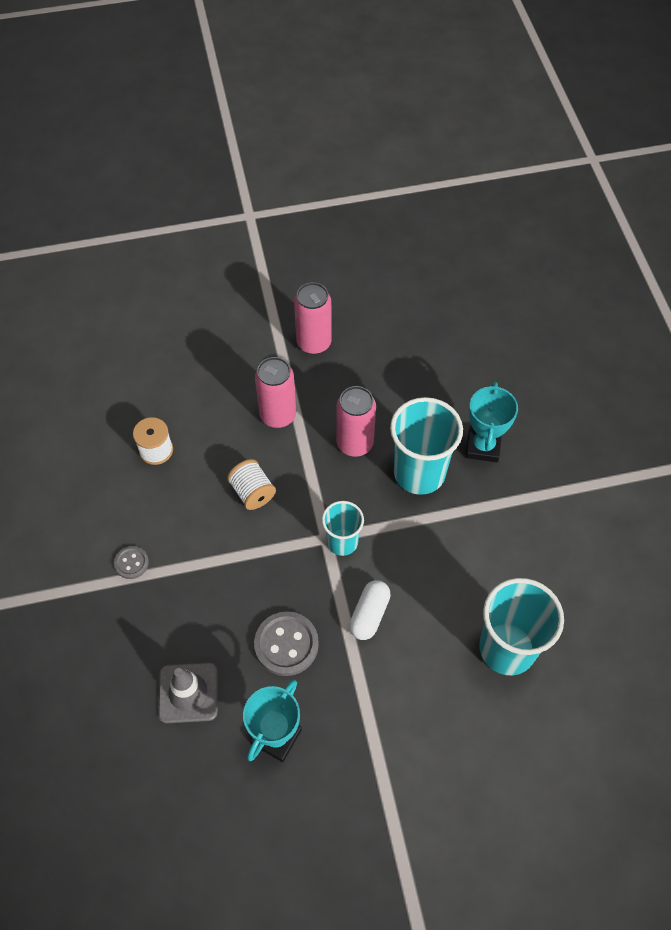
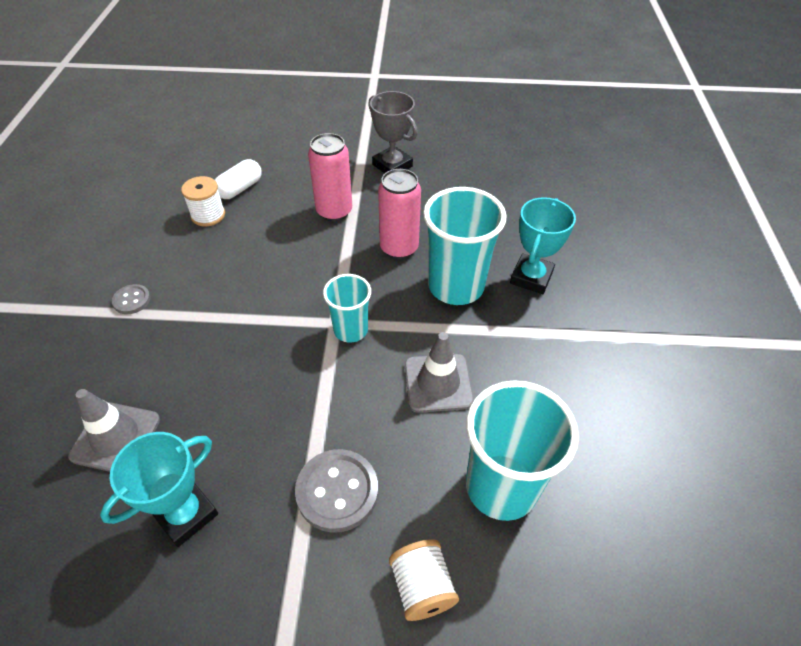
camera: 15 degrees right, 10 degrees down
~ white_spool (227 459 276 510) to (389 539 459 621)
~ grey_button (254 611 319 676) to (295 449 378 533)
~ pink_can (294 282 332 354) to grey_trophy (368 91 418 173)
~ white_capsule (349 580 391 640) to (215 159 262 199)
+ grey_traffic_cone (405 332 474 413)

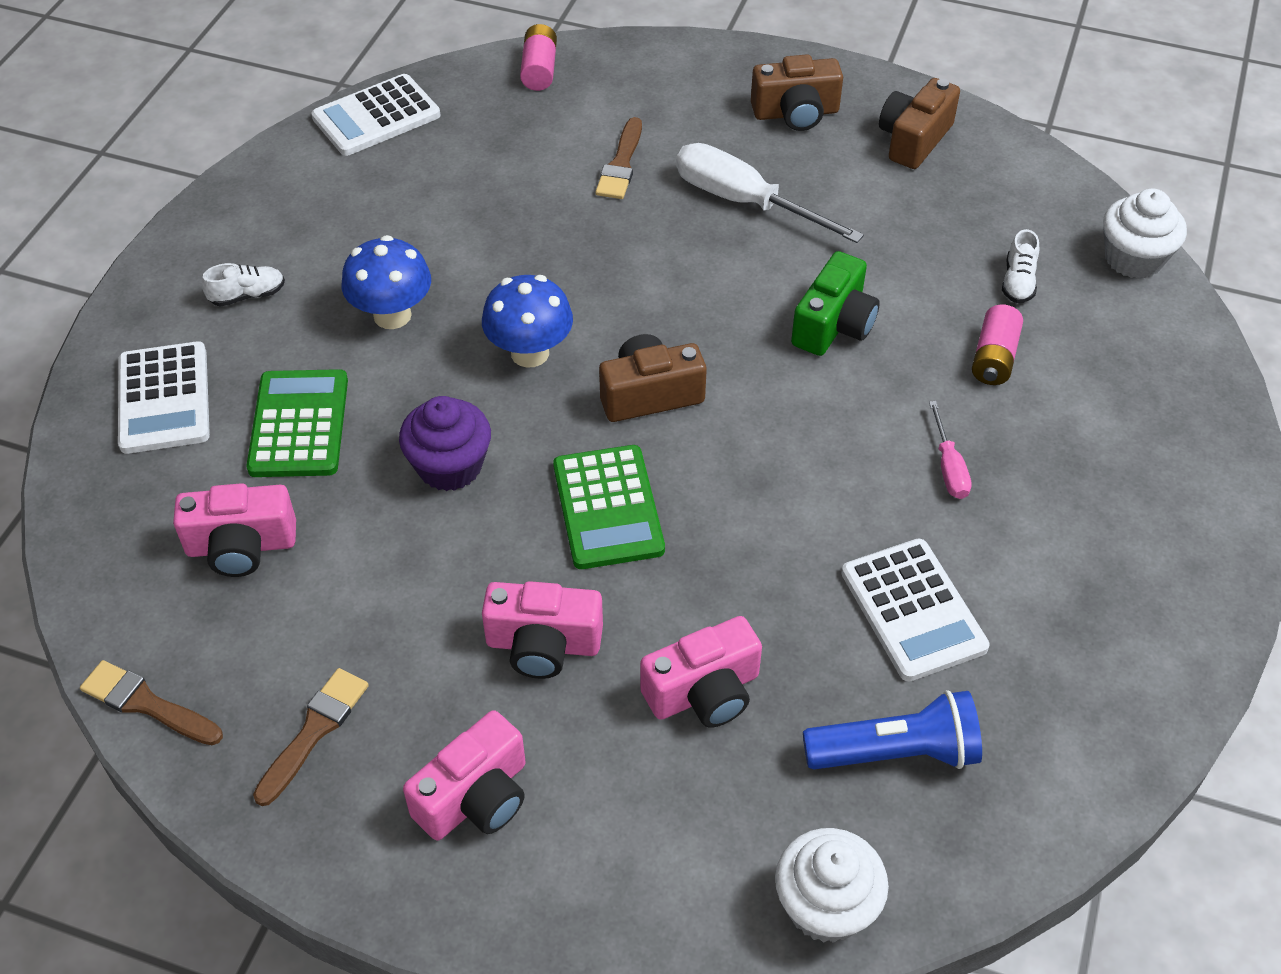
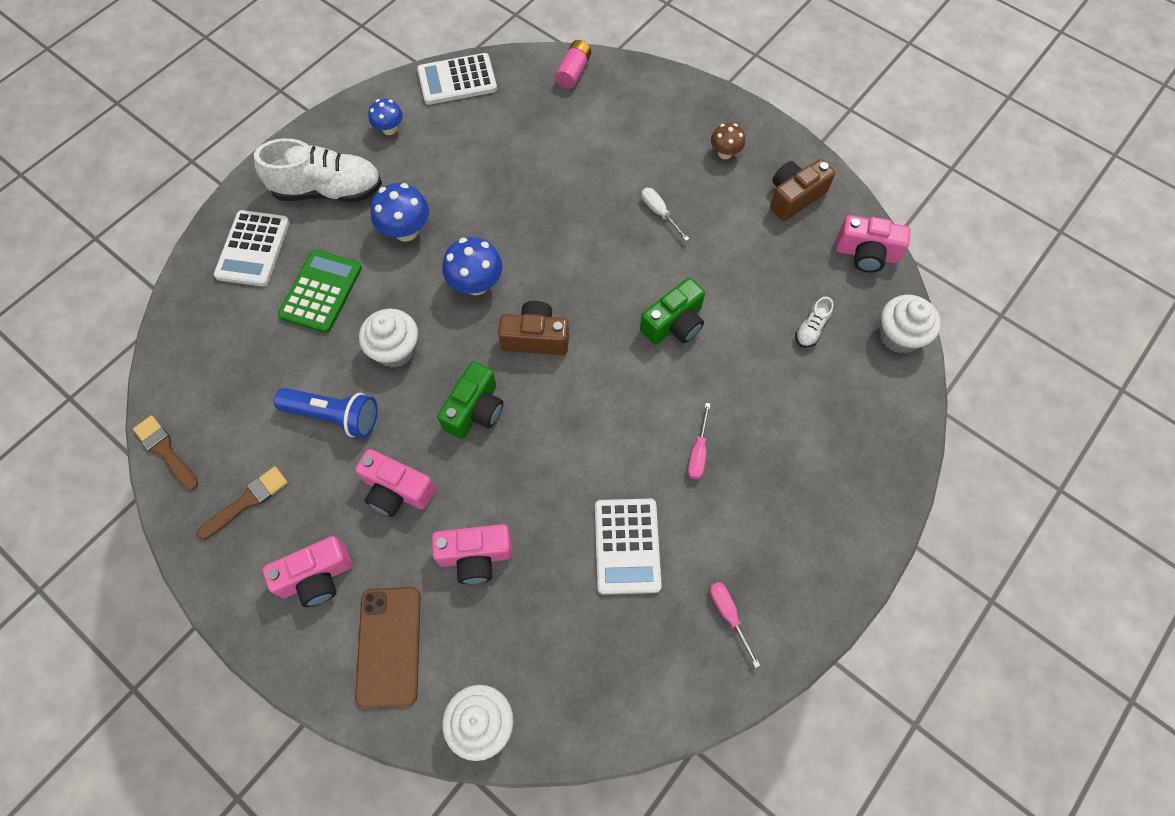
camera: 20 degrees right, 15 degrees up
~ pink_camera (173 483 296 577) to (836 215 911 273)
~ white_shoe (202 263 285 307) = (254 138 382 203) x2.29
~ purple_cupcake (399 396 491 491) to white_cupcake (359 309 418 368)
~ green_calculator (553 445 665 569) to green_camera (437 361 503 439)
- brown_brush (595 117 642 199)
~ white_screwdriver (676 143 864 243) = (642 188 689 241) x0.51
~ brown_camera (751 54 843 131) to brown_mushroom (711 123 745 159)
~ blue_flashlight (803 690 982 769) to (274 388 378 438)
- pink_battery (972 304 1023 385)
+ brown_phone (355 587 421 708)
+ blue_mushroom (368 99 403 135)
+ pink_screwdriver (710 582 760 668)

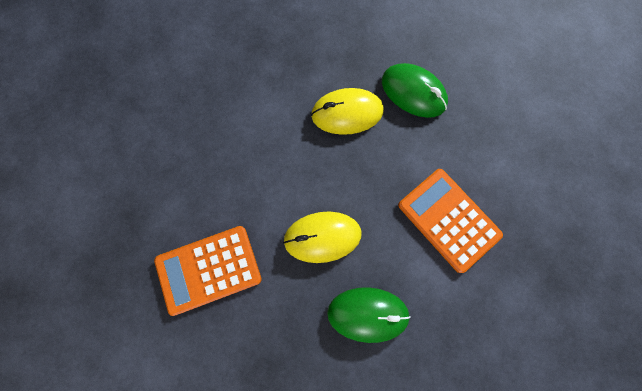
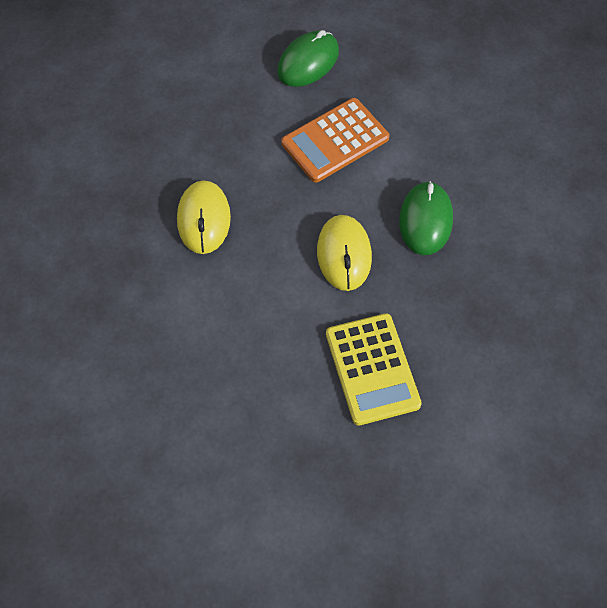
camera: 85 degrees left, 15 degrees down
~ orange_calculator (154 226 262 316) to yellow_calculator (326 313 422 426)
~ green_mouse (382 63 448 118) to (277 30 339 87)

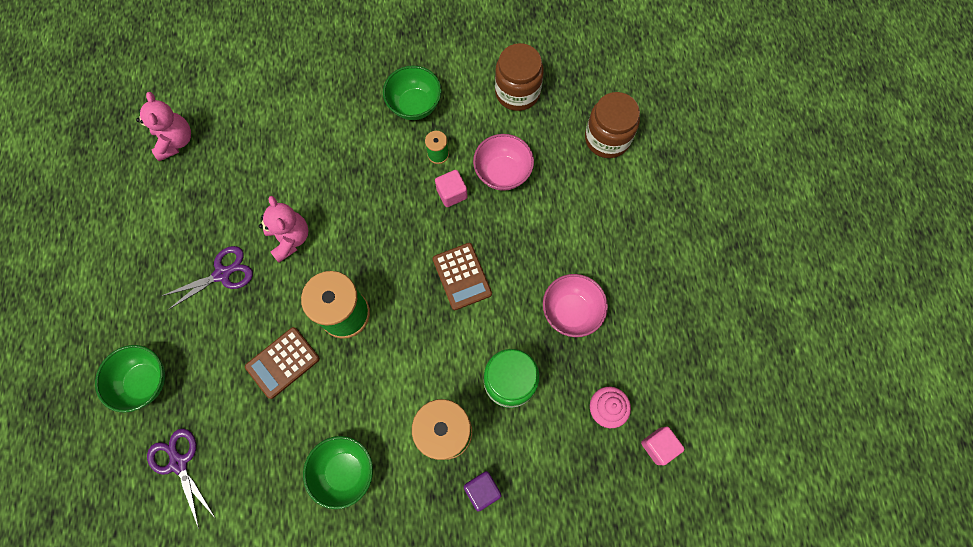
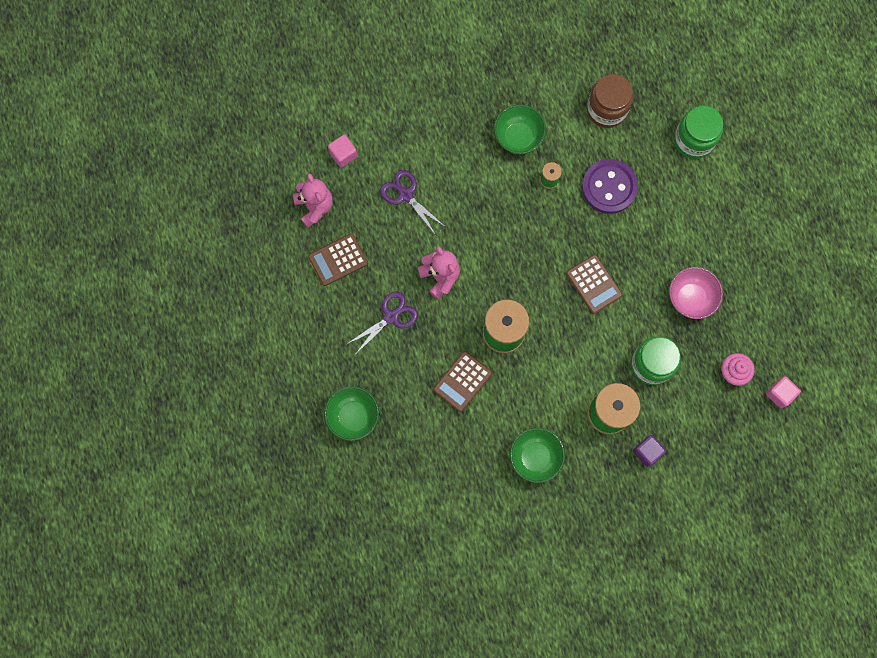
camera: 10 degrees left, 5 degrees up
~ purple_scissors (147 428 215 529) to (380 170 444 234)
~ pink_cube (435 170 468 207) to (328 135 358 168)
~ pink_bowl (473 134 534 191) to purple_button (582 159 638 214)
~ brown_jar (585 92 640 158) to green_jar (674 106 723 159)
+ brown_calculator (308 233 368 286)

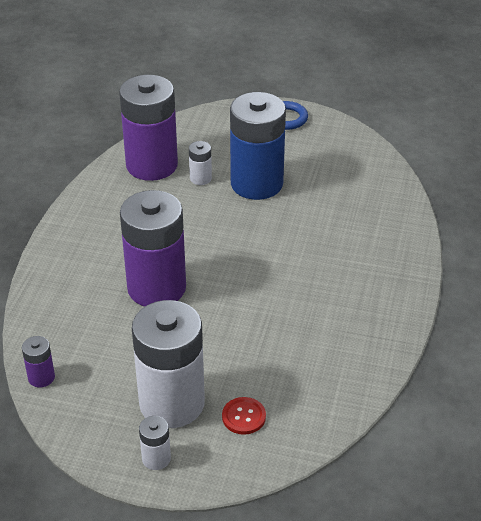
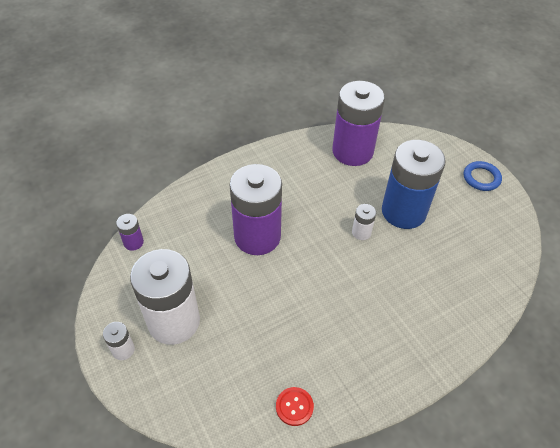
camera: 45 degrees right, 10 degrees up
~ white_battery (189 141 212 185) to (352 204 376 240)
~ red_button (222 397 266 435) to (276 387 314 426)

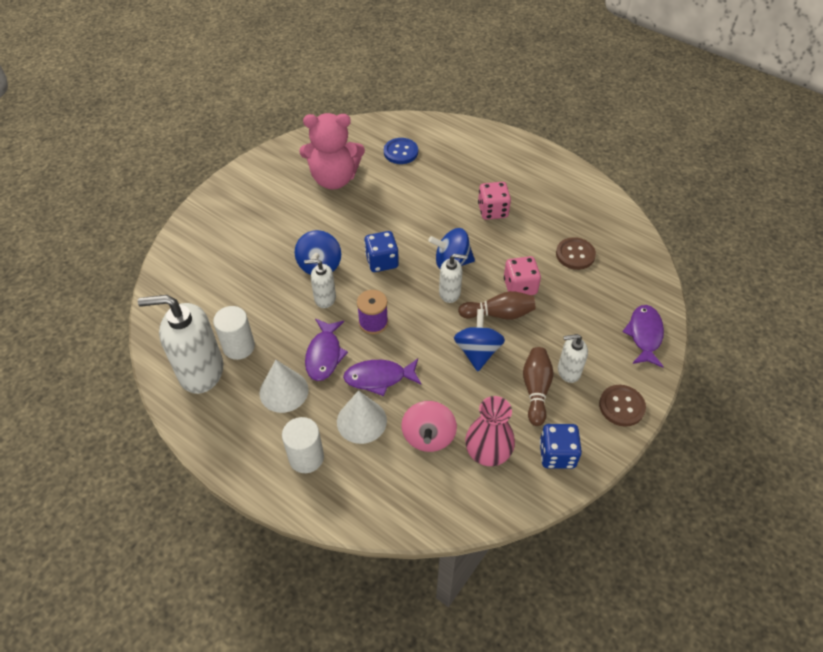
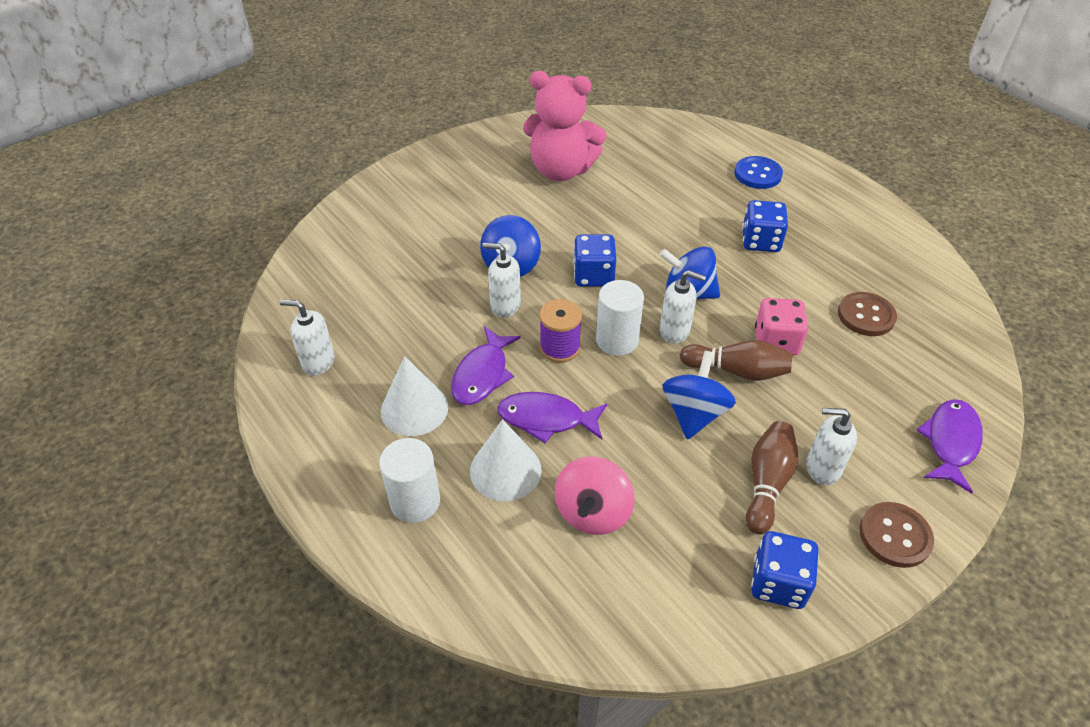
camera: 15 degrees right, 5 degrees down
~ white_soap_dispenser (138 295 224 394) = (279 299 335 376) x0.52
~ white_cylinder (213 306 255 360) to (596 280 644 356)
~ blue_button (384 138 418 164) to (734 156 783 189)
- pink_vase (465 396 515 466)
~ pink_dice (478 182 511 220) to blue_dice (742 200 788 252)

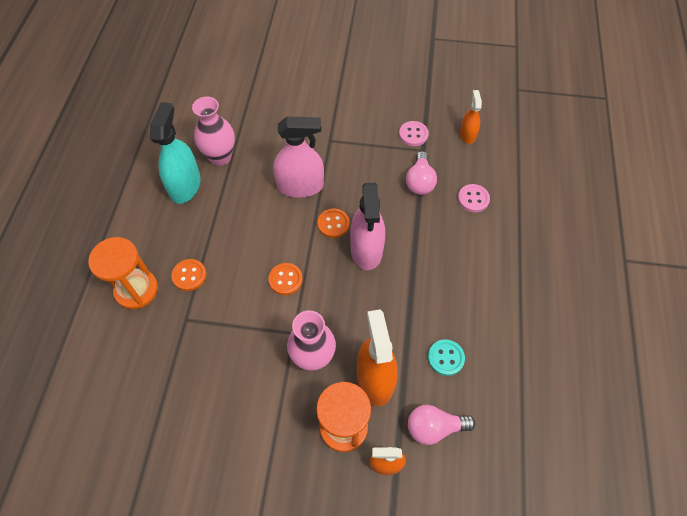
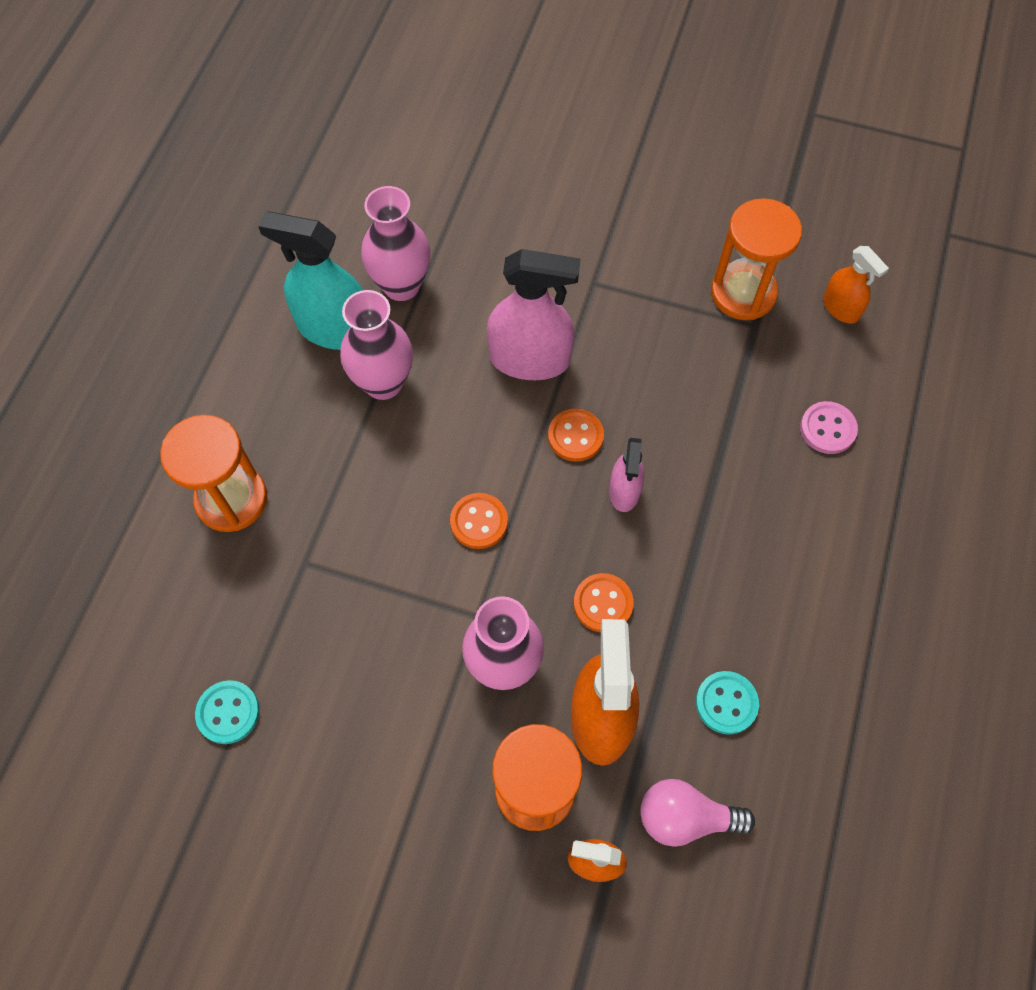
camera: 10 degrees right, 5 degrees up
~ turquoise_spray_bottle (150 102 201 204) = (258 212 363 350) 90 degrees counterclockwise
~ orange_button (171 259 206 291) to (574 573 634 633)
~ pink_spray_bottle (350 183 385 270) = (609 438 644 512) x0.56
~ pink_button (399 121 429 146) to orange_hourglass (711 198 802 320)
- pink_light_bulb (406 151 437 195)
~ orange_spray_bottle (460 90 482 144) = (823 246 889 324) 135 degrees clockwise
+ turquoise_button (195 680 260 744)
+ pink_vase (340 290 413 400)

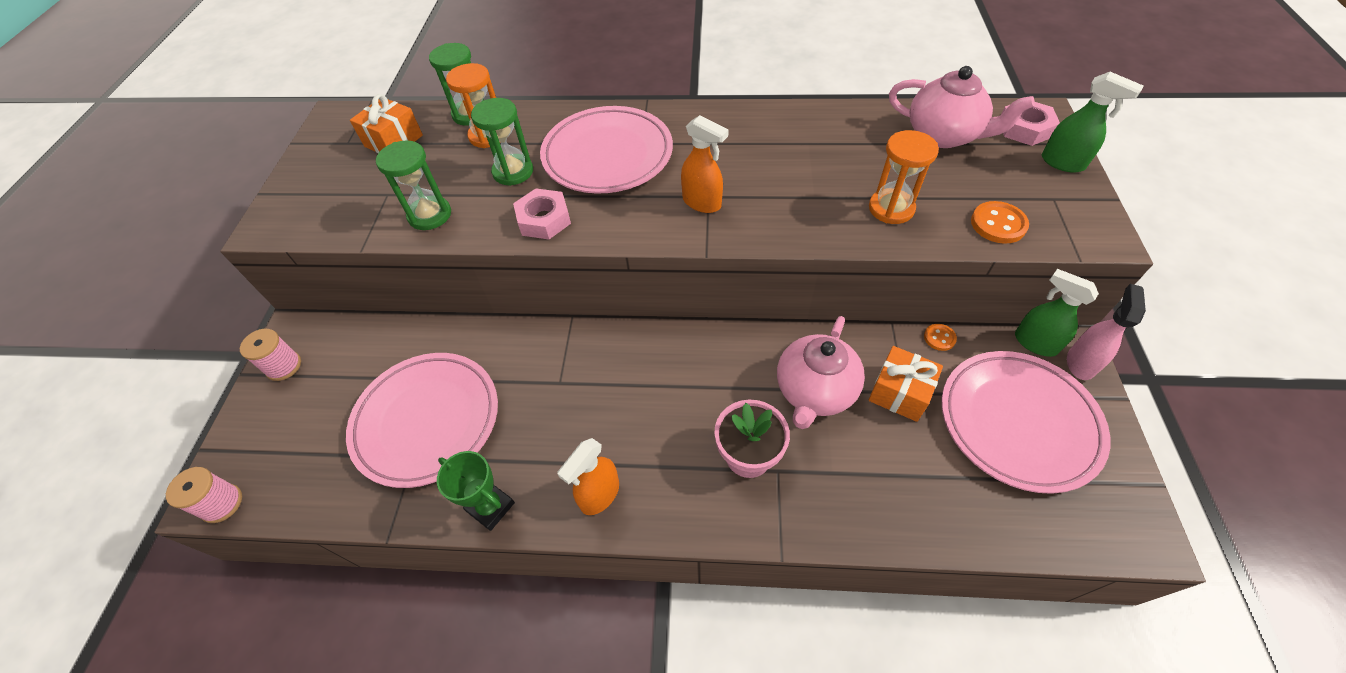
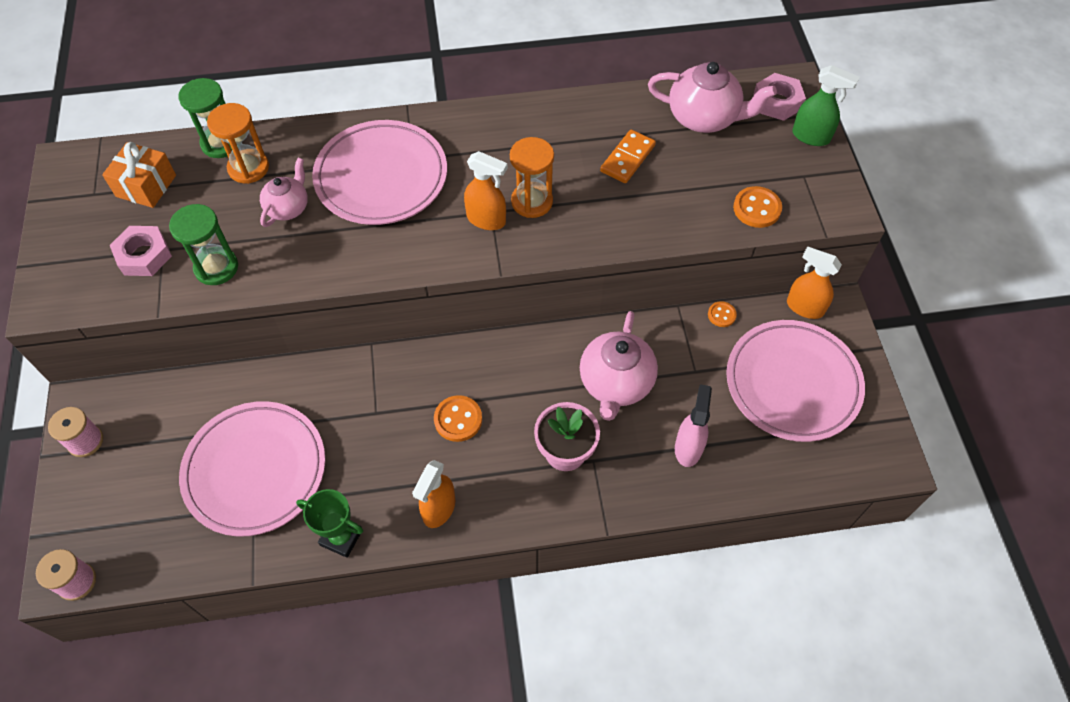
camera: 15 degrees left, 5 degrees up
~ green_hourglass (471 98 533 186) to pink_teapot (260 158 308 227)
~ pink_nut (513 188 571 239) to (110 226 172 276)
- orange_gift (868 346 943 422)
~ orange_hourglass (869 130 939 224) to (510 137 554 218)
~ green_spray_bottle (1015 269 1099 357) to orange_spray_bottle (787 246 842 319)
~ pink_spray_bottle (1067 284 1146 380) to (675 384 712 467)
+ orange_button (434 395 482 442)
+ orange_domino (600 129 656 183)

